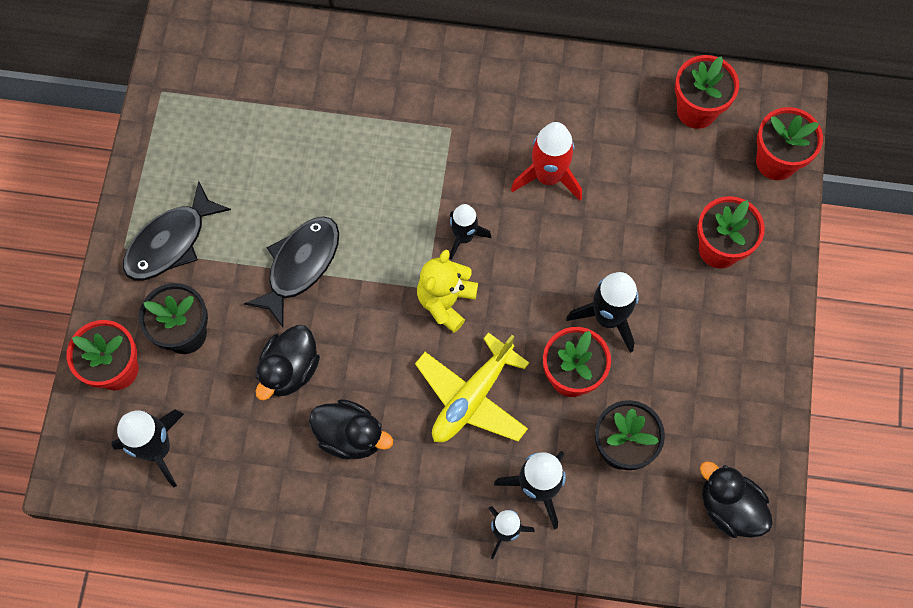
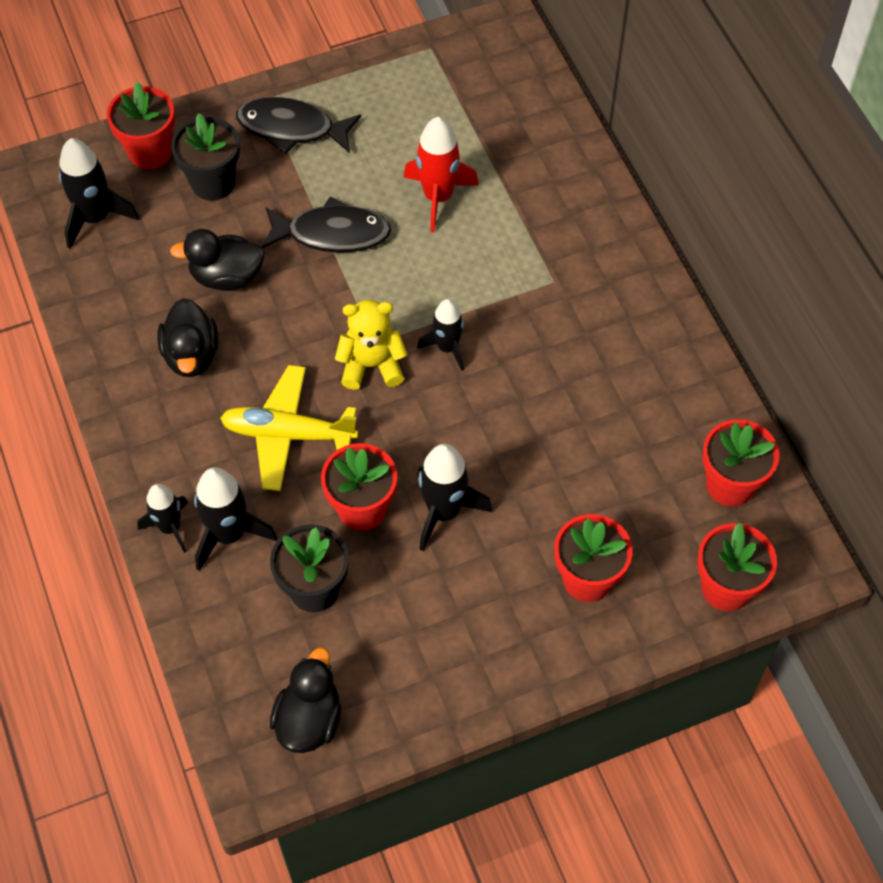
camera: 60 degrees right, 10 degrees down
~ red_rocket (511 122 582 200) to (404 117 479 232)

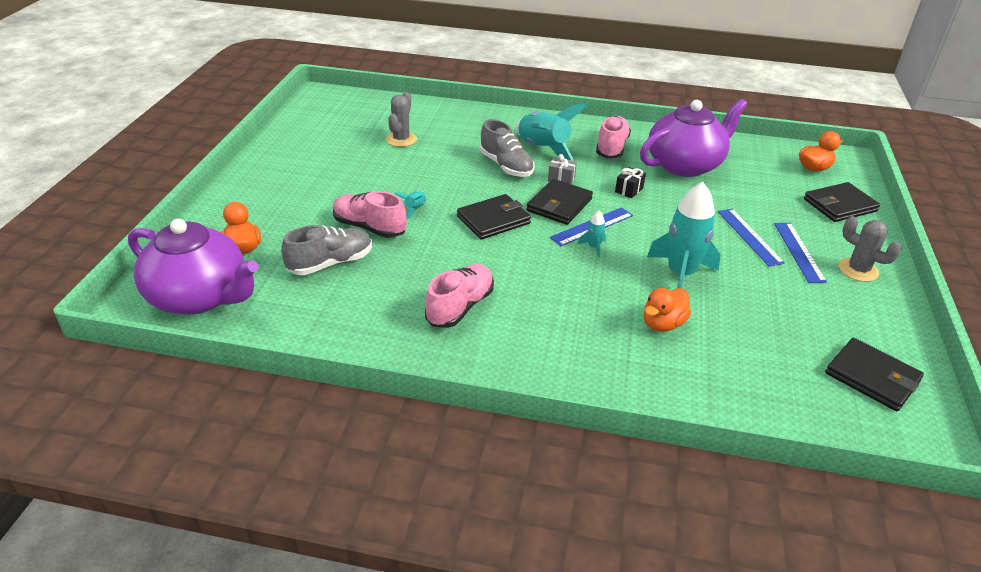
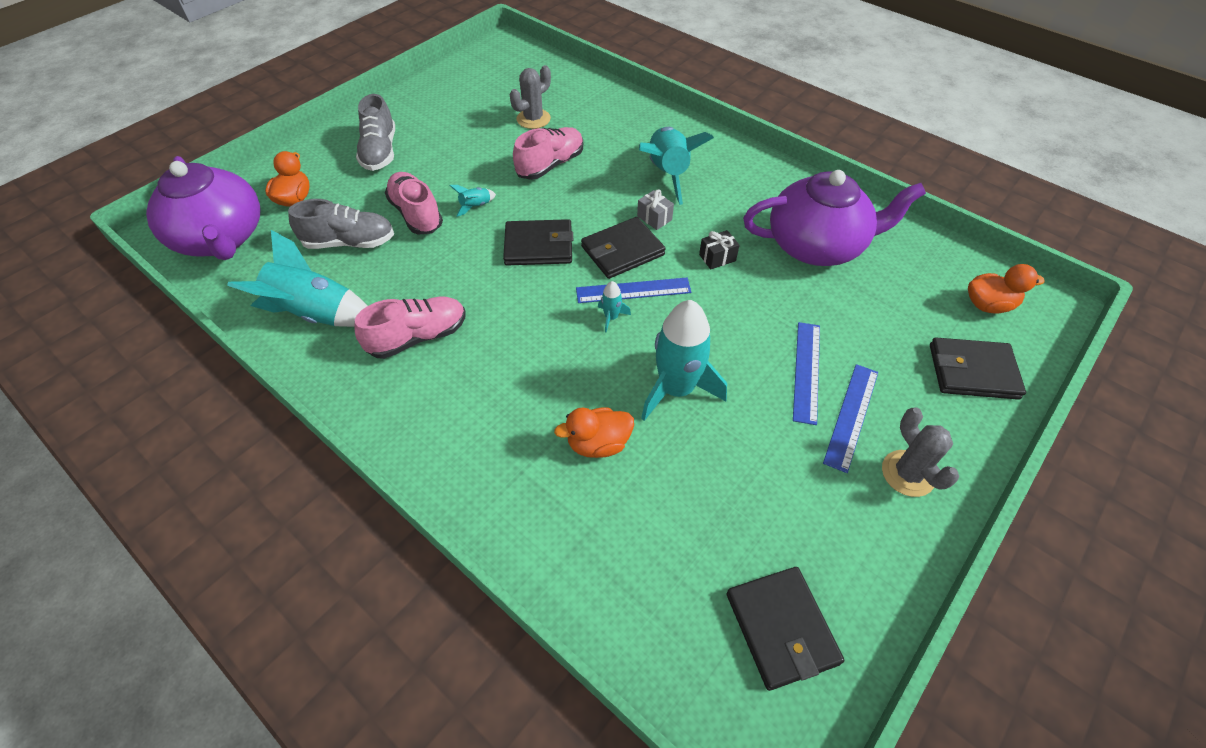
camera: 30 degrees right, 15 degrees up
~ grey_shoe (480 119 535 177) to (356 94 395 171)
~ pink_shoe (596 116 631 159) to (513 127 583 180)
+ turquoise_rocket (227 230 367 327)

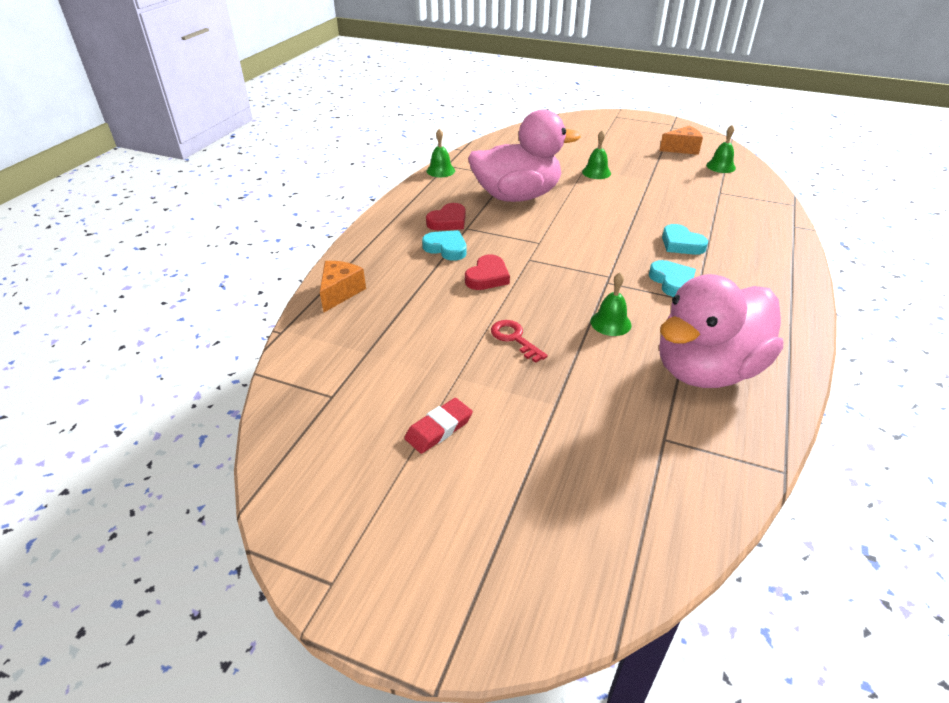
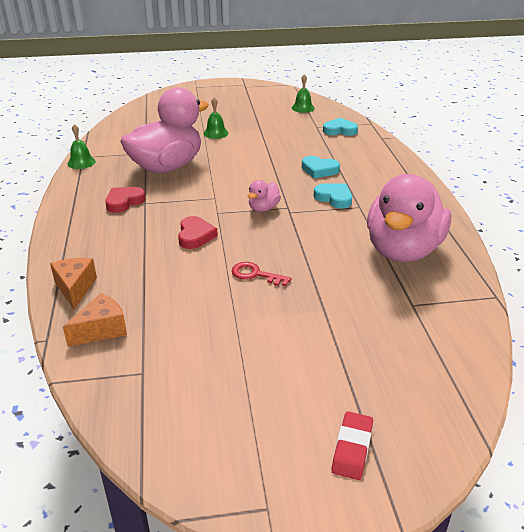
camera: 30 degrees left, 5 degrees down
~ red_eraser (404 398 473 454) to (331 411 373 480)
~ turquoise_heart (422 230 466 261) to (323 118 358 136)
~ red_heart (426 203 466 230) = (105 187 146 213) 150 degrees counterclockwise
- green_bell (591 273 632 336)
~ orange_cheese (660 126 703 155) to (63 293 127 347)
+ pink_duck (248 180 281 212)

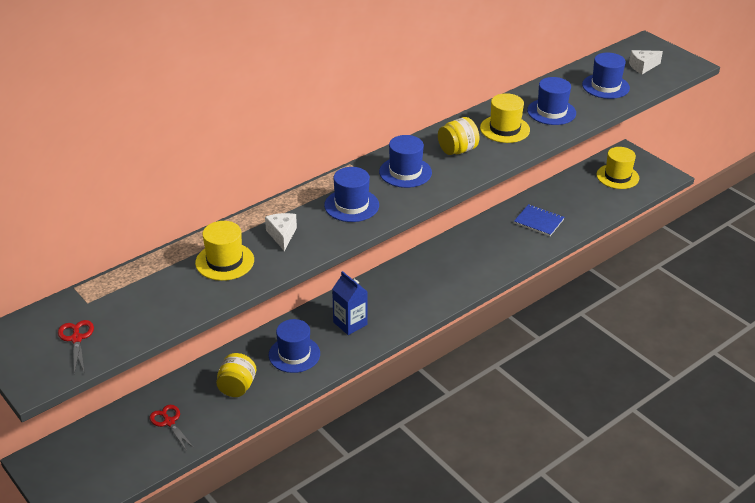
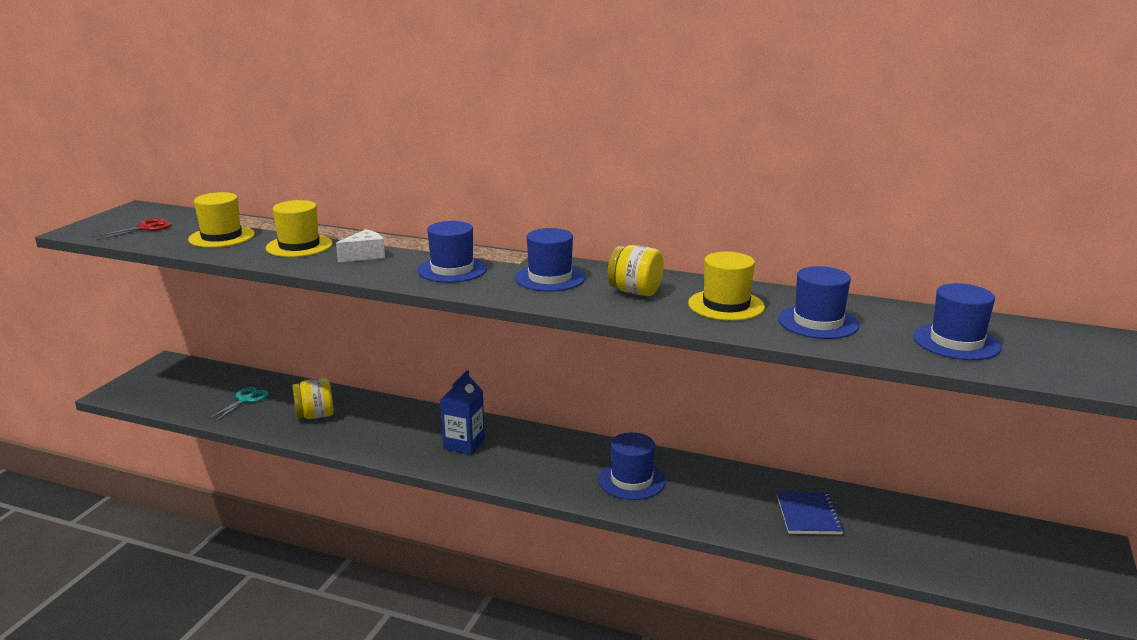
camera: 60 degrees right, 15 degrees down
~ red_scissors (149 405 194 451) to turquoise_scissors (208 387 269 422)
~ blue_hat (269 319 320 373) to (598 432 666 500)
~ yellow_hat (596 147 639 189) to (188 192 255 248)
- white_cheese (629 50 663 74)

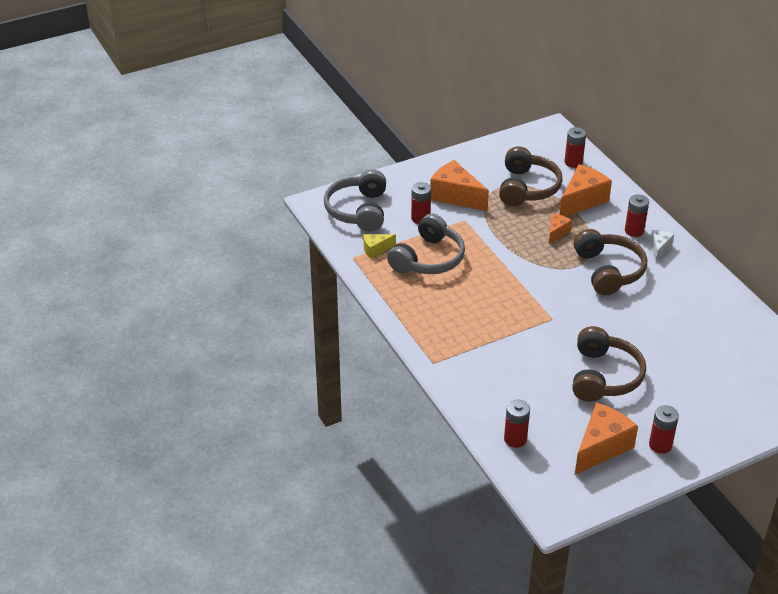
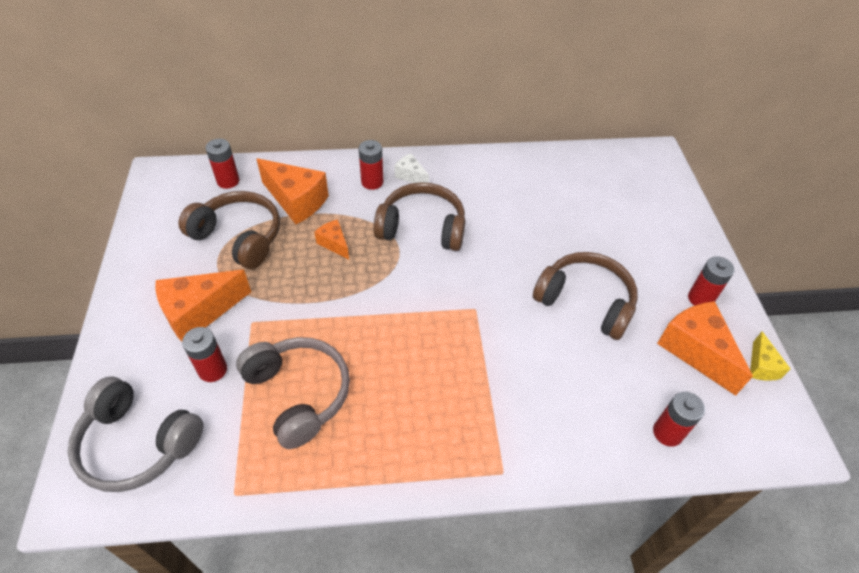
camera: 70 degrees left, 10 degrees up
~ yellow_cheese (363 234 396 259) to (750 332 791 381)
~ orange_cheese (560 164 612 217) = (256 158 329 224) 150 degrees clockwise

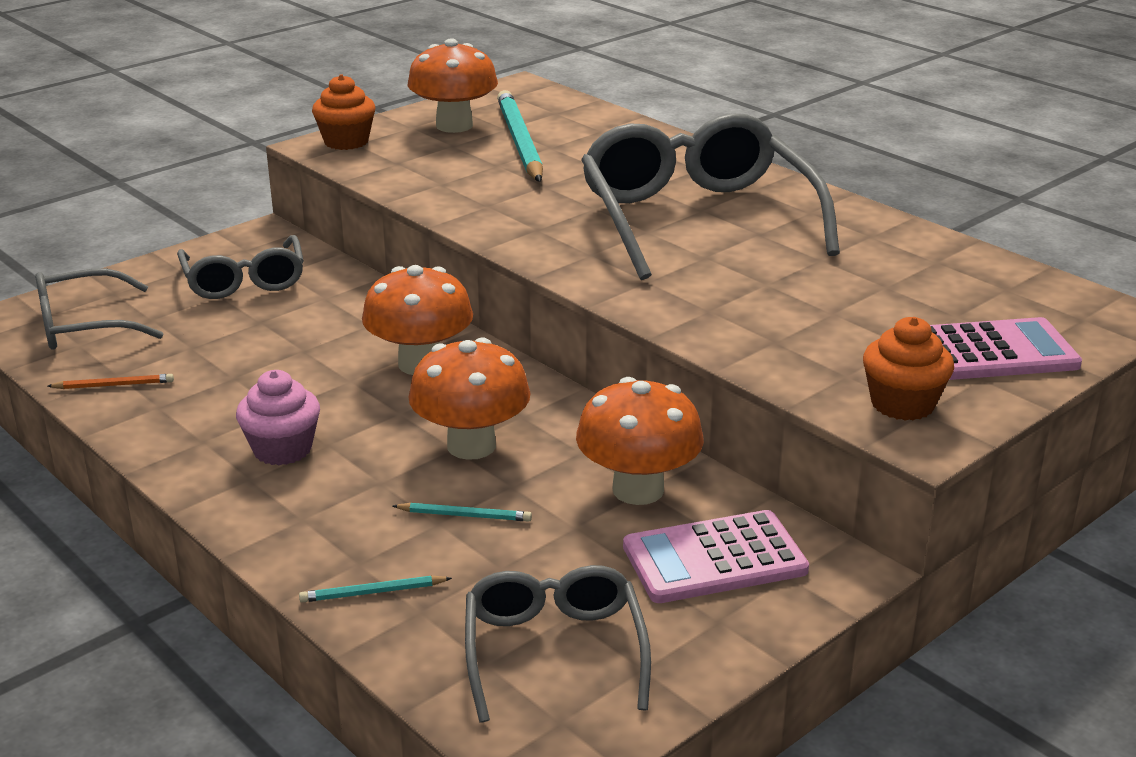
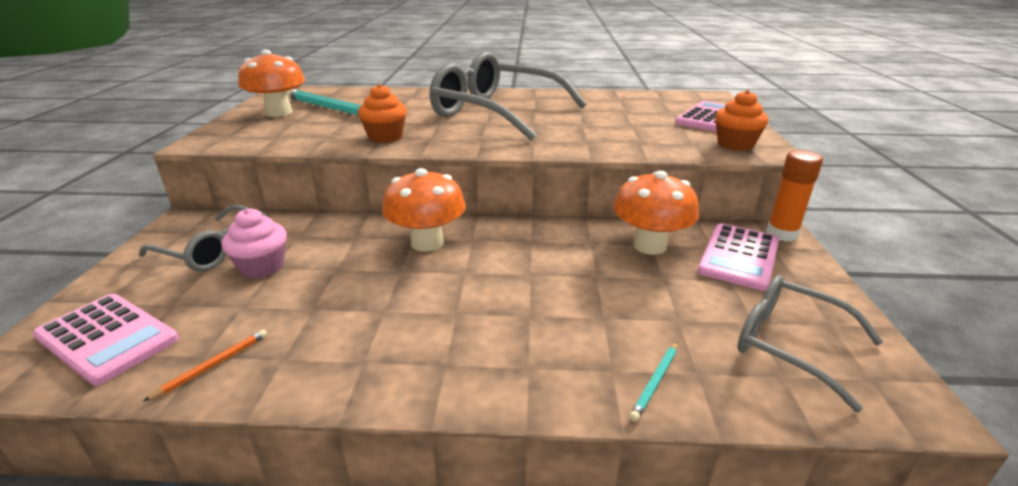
camera: 45 degrees left, 0 degrees up
~ grey_glasses (35 269 163 350) to pink_calculator (33 294 179 386)
~ pink_cupcake (236 370 320 465) to (221 208 287 278)
~ orange_cupcake (312 74 376 150) to (358 84 407 143)
- turquoise_pencil (393 503 532 522)
- orange_mushroom (408 338 531 460)
+ orange_glue_stick (766 150 823 242)

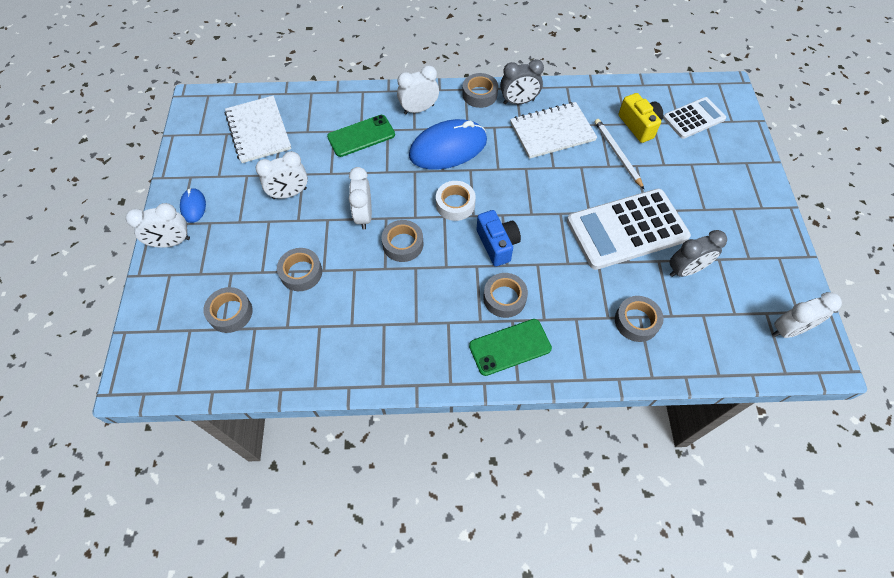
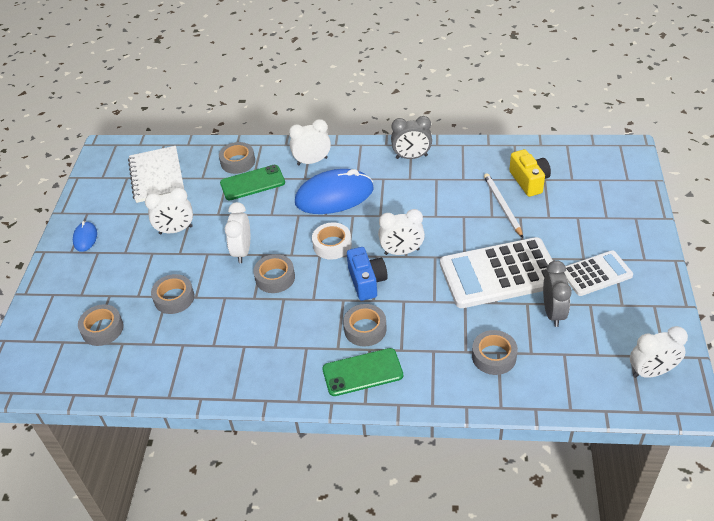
camera: 10 degrees right, 15 degrees down
~ white_clock (126 203 190 248) to (378 209 425 255)
~ grey_tape (462 73 498 108) to (219 142 255 174)
- white_notebook (510 102 597 159)
~ white_calculator (663 97 726 139) to (564 250 633 296)
~ grey_clock (670 230 727 277) = (543 260 572 327) 75 degrees counterclockwise

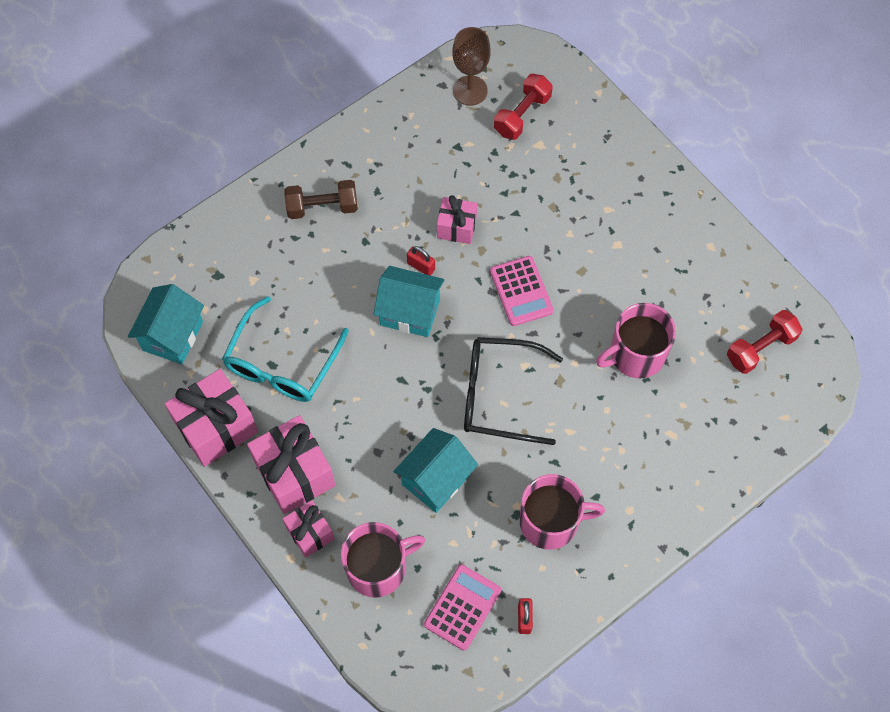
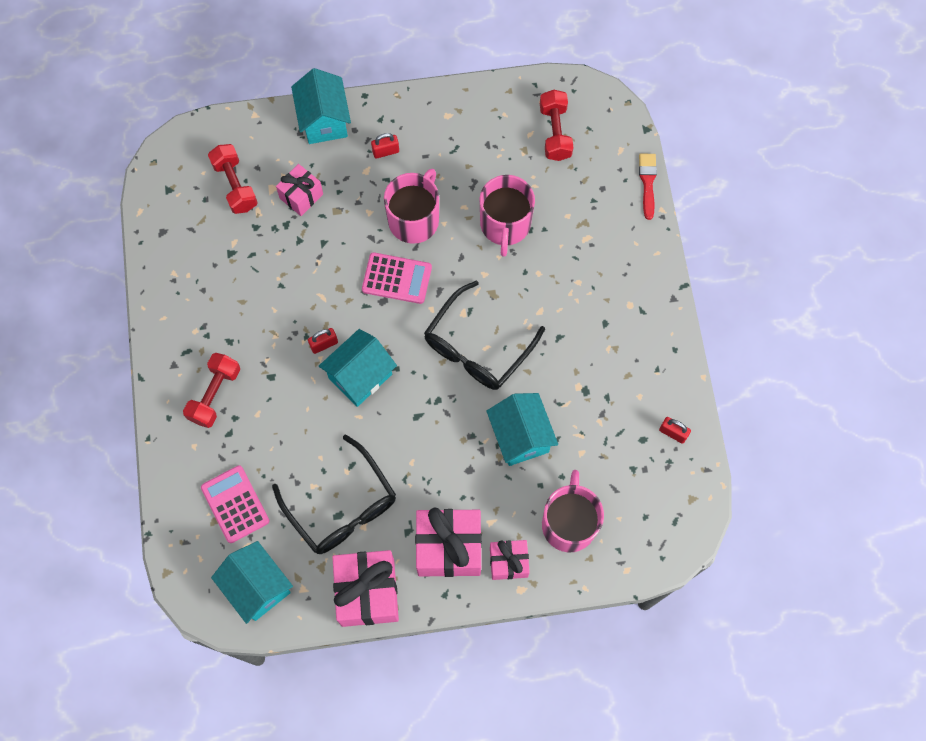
camera: 60 degrees left, 5 degrees up
~ turquoise_glasses (222 296 349 402) to black_glasses (272 435 396 554)
~ brown_dumbbell (285 180 358 219) to red_dumbbell (183 353 240 428)
~ pink_calculator (424 565 501 651) to (201 465 269 543)
~ pink_gift (437 195 477 244) to (276 164 323 216)
- brown_goblet (452 27 491 106)
~ pink_mug (519 474 605 550) to (384 168 439 244)
+ turquoise_house (291 68 351 144)
+ red_padlock (371 133 399 159)
+ red_brush (639 154 657 220)

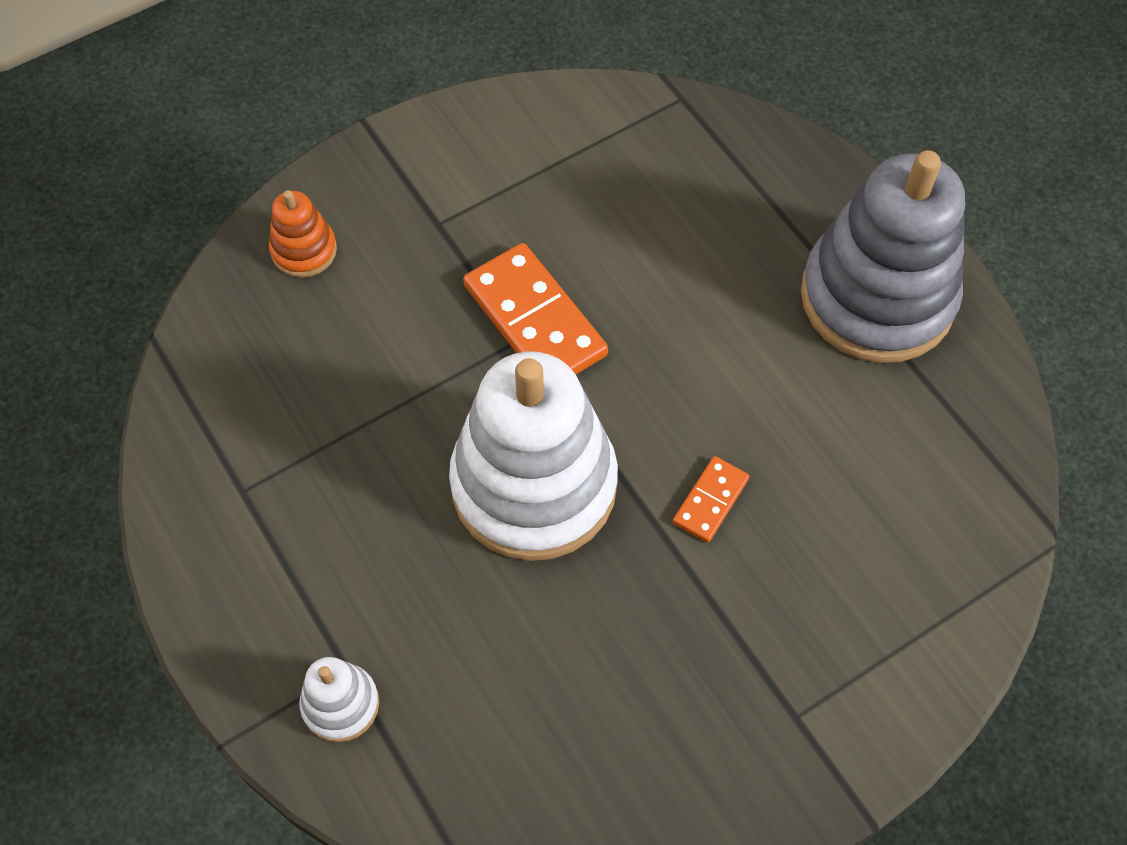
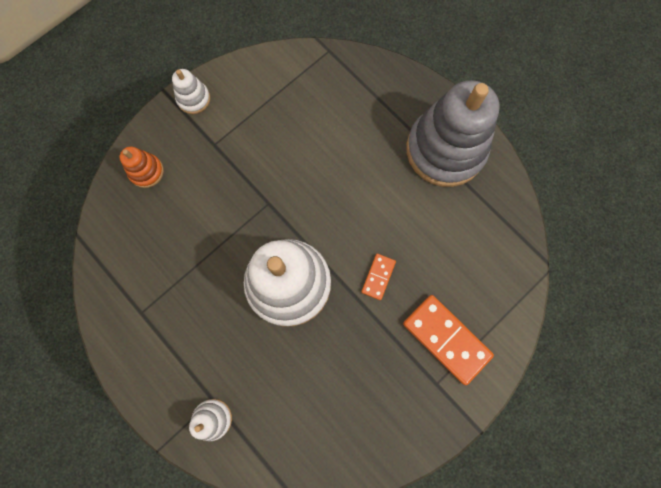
camera: 10 degrees left, 15 degrees up
~ orange_domino (463 243 608 375) to (403 295 494 385)
+ white_stacking_toy (172 69 210 114)

